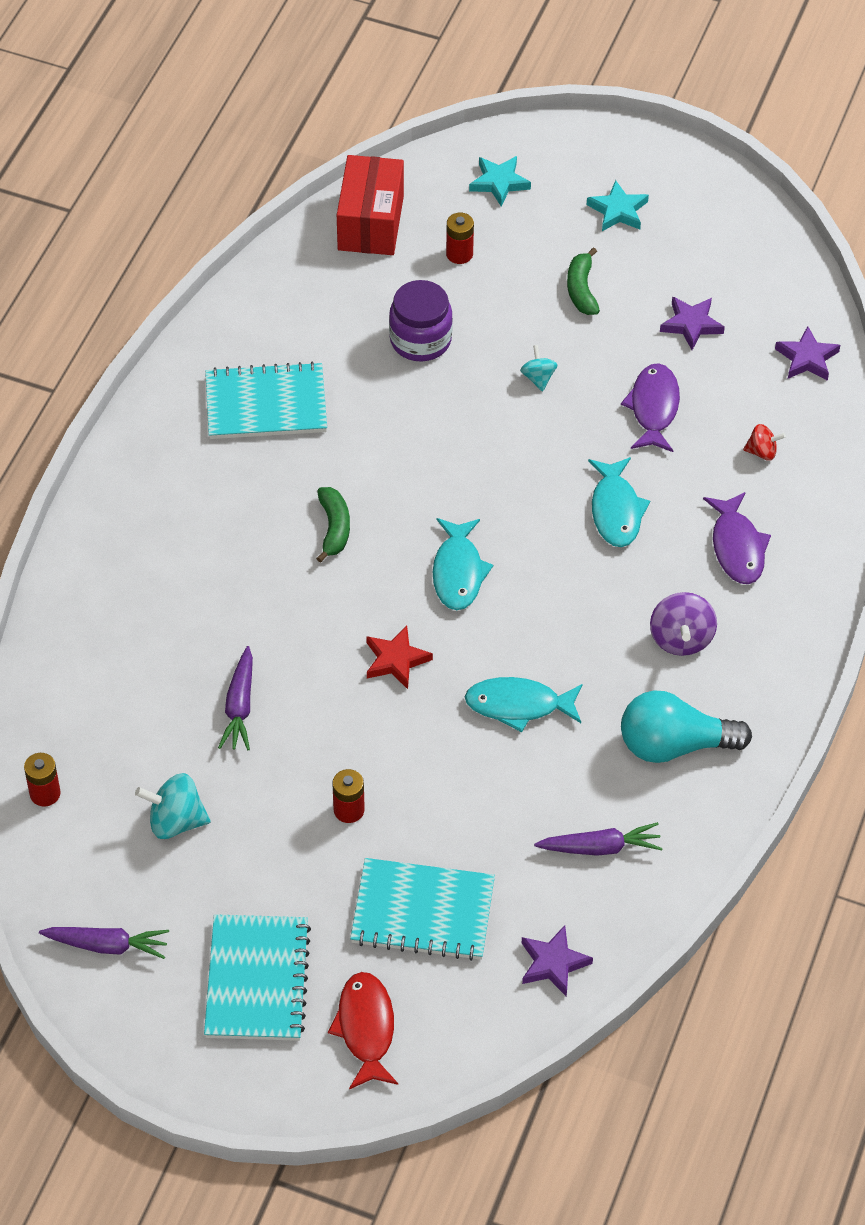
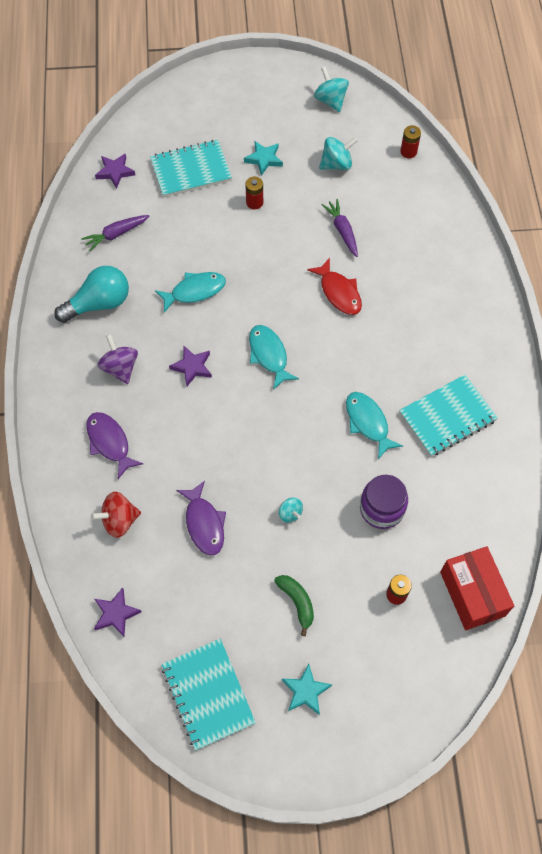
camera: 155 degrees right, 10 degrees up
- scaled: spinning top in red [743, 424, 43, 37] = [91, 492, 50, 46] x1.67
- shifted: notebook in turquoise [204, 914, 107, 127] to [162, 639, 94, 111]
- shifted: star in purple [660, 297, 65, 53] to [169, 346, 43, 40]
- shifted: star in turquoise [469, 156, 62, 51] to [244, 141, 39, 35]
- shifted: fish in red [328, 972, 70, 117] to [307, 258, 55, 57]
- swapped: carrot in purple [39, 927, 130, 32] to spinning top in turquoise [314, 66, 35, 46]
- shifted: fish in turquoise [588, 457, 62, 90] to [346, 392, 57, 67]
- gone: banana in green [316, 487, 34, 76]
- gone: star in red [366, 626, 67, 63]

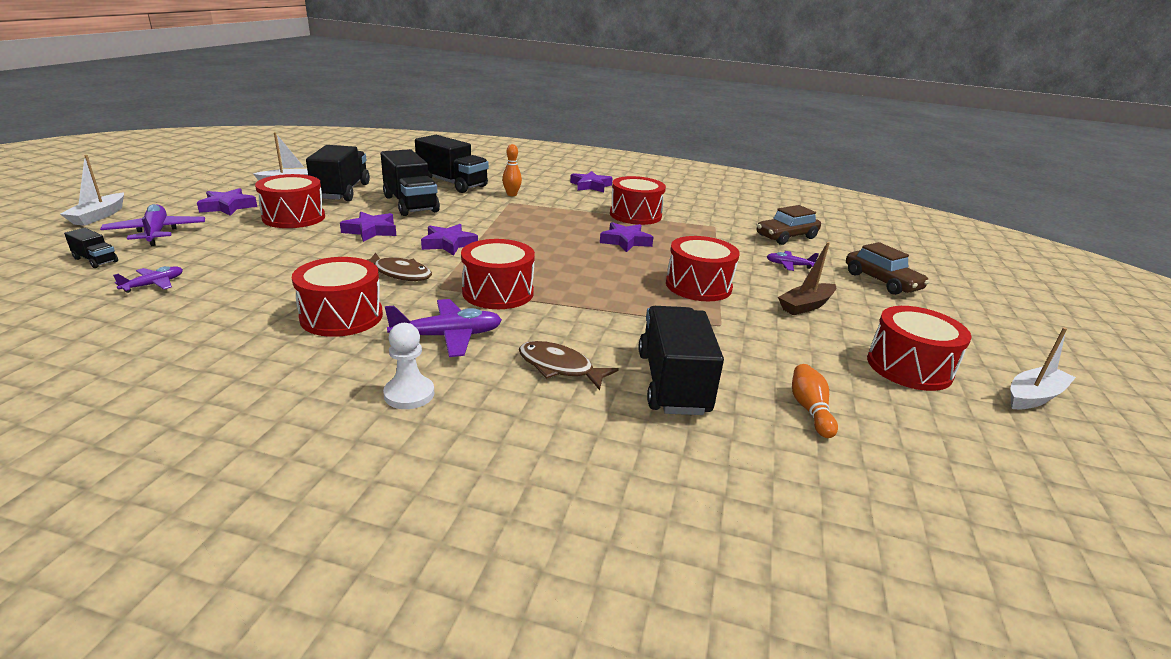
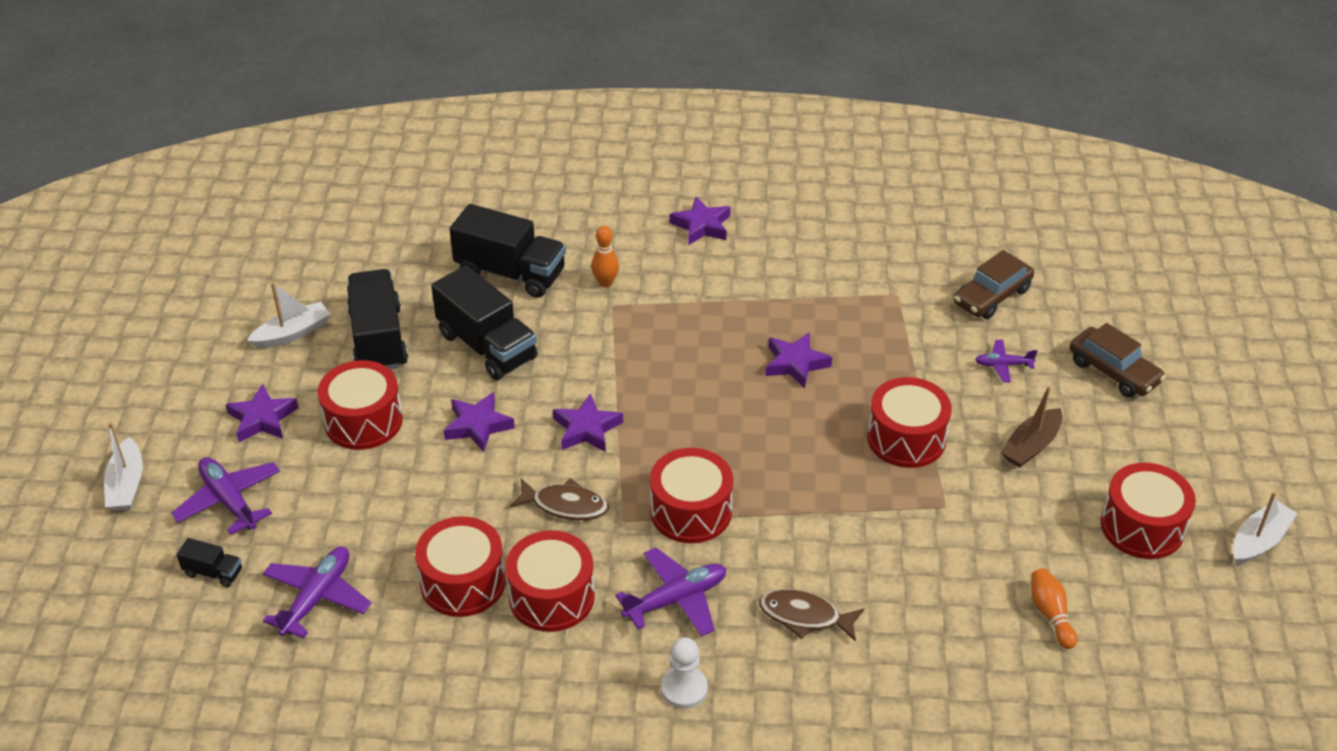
camera: 10 degrees left, 15 degrees up
- scaled: plane in purple [113, 266, 70, 27] = [263, 547, 108, 91] x1.73
- shifted: drum in red [610, 176, 56, 49] to [415, 516, 91, 101]
- gone: truck in black [639, 306, 85, 109]

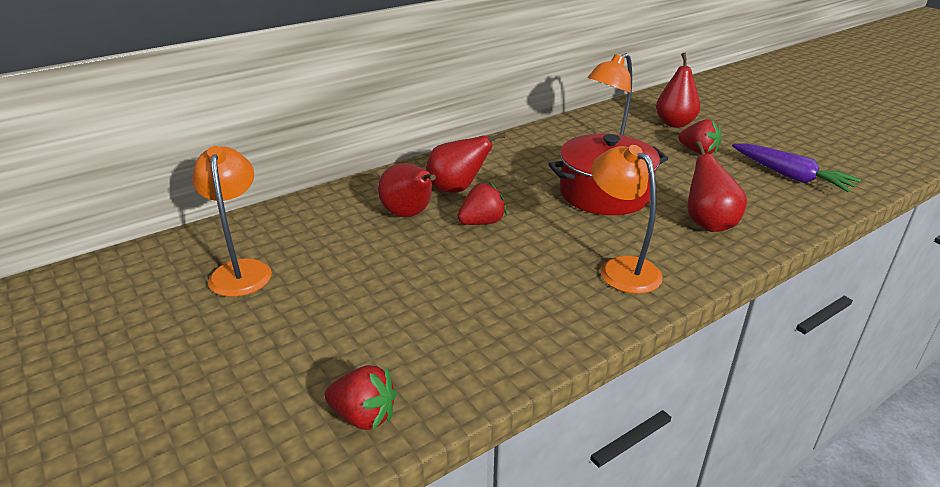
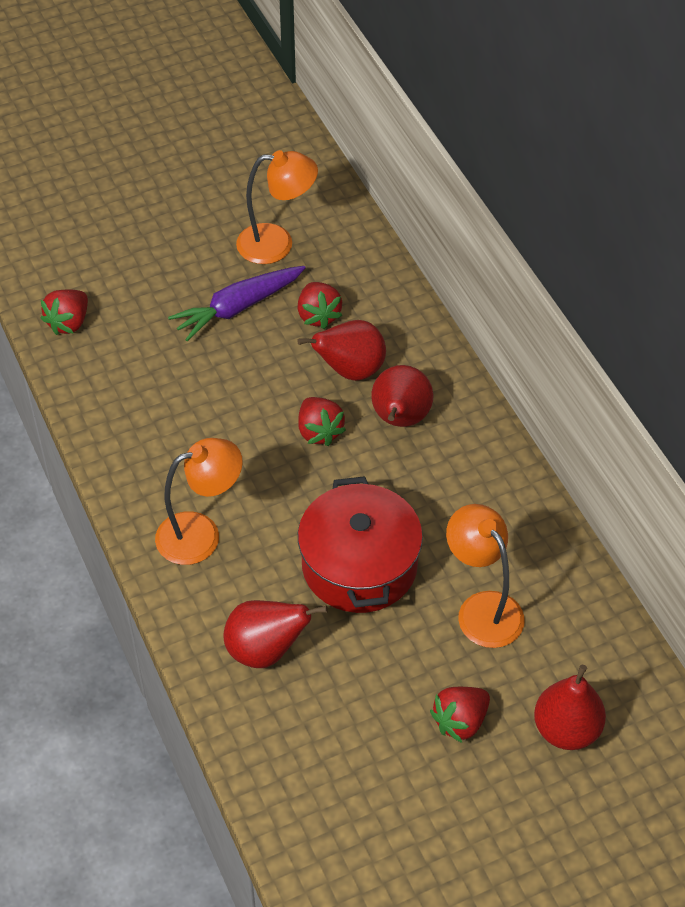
camera: 100 degrees right, 20 degrees up
- shifted: carrot in purple [732, 143, 129, 49] to [168, 266, 138, 75]
- new: strawberry in red [298, 282, 45, 47]

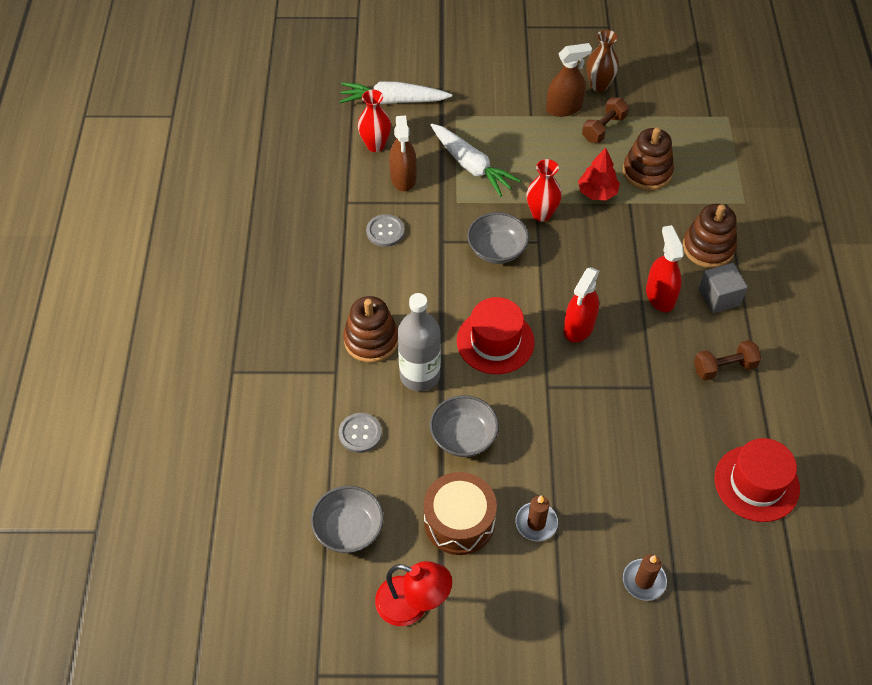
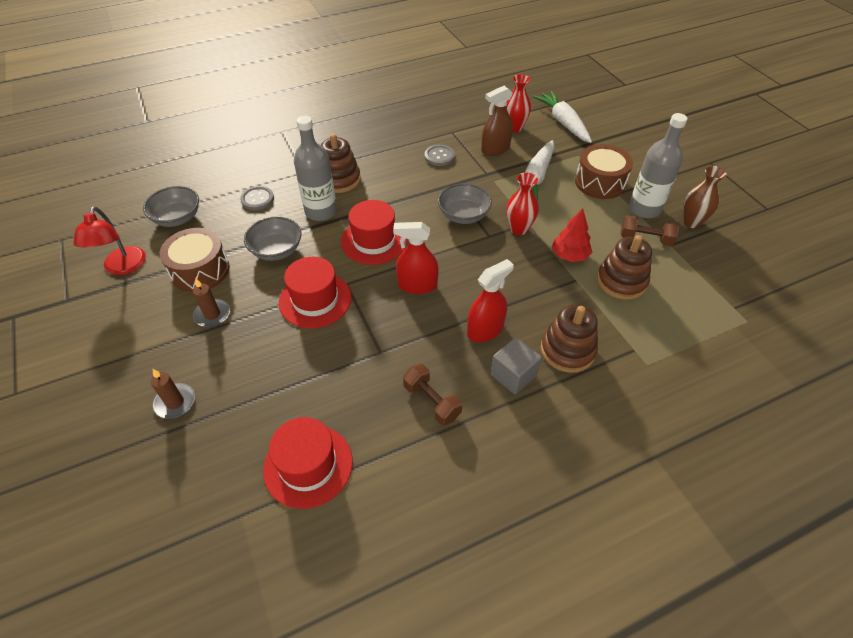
camera: 65 degrees right, 5 degrees down
- new: hat in red [279, 257, 72, 71]
- new: drum in brown [575, 144, 58, 55]
- swapped: spray bottle in brown [546, 43, 46, 74] to bottle in grey [629, 113, 58, 105]

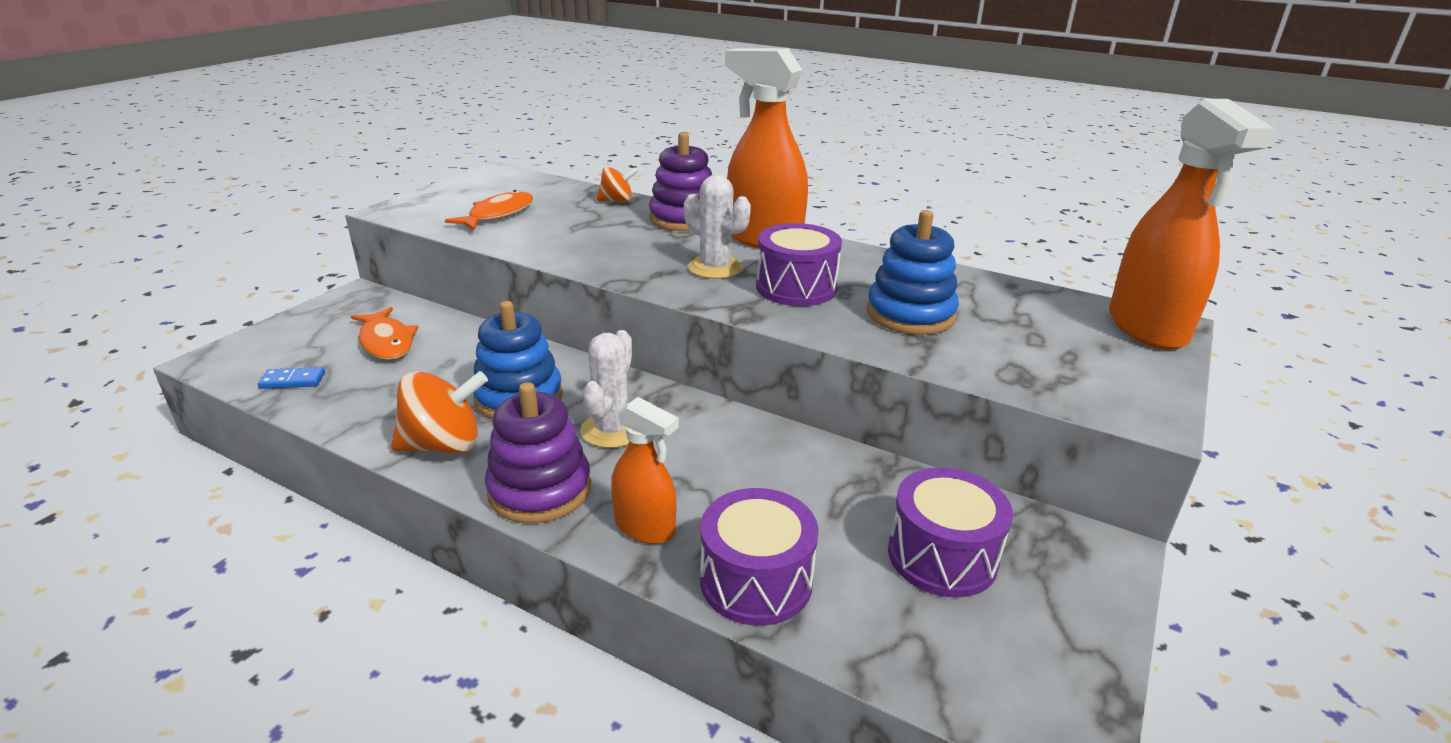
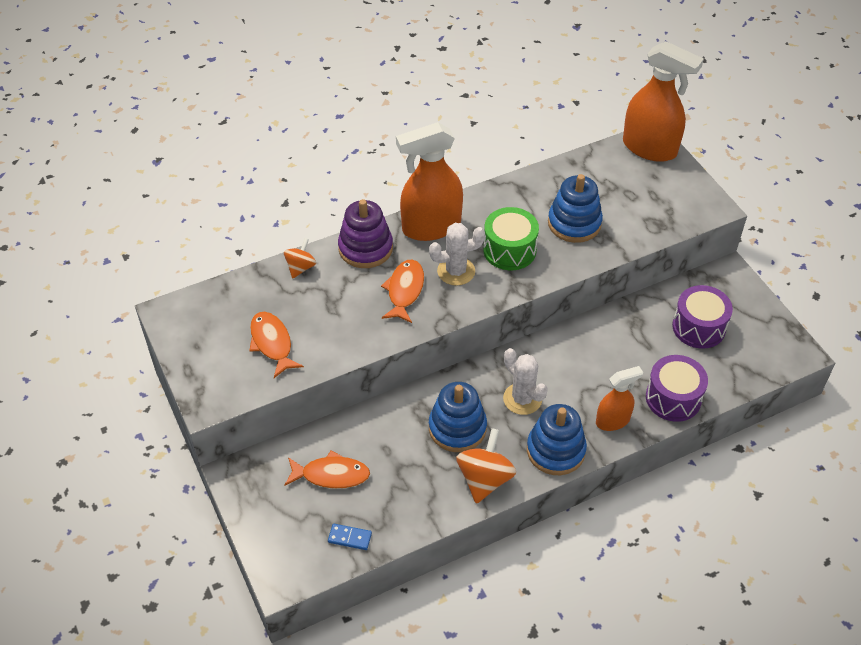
camera: 55 degrees left, 20 degrees up
- rotated: domino in blue [258, 367, 67, 22] = [328, 524, 44, 26] 75 degrees clockwise
- new: fish in orange [381, 259, 43, 64]
- repainted: drum in purple [756, 223, 86, 83] to drum in green [483, 207, 56, 63]
- repainted: stacking toy in purple [485, 382, 106, 141] to stacking toy in blue [527, 404, 60, 71]

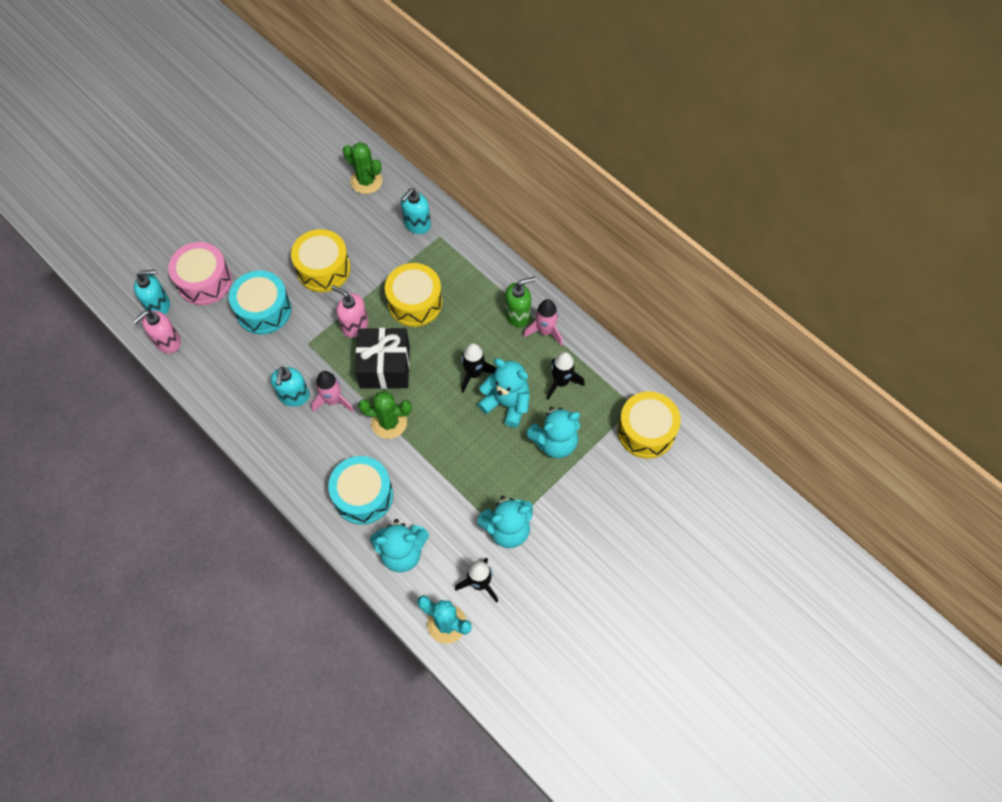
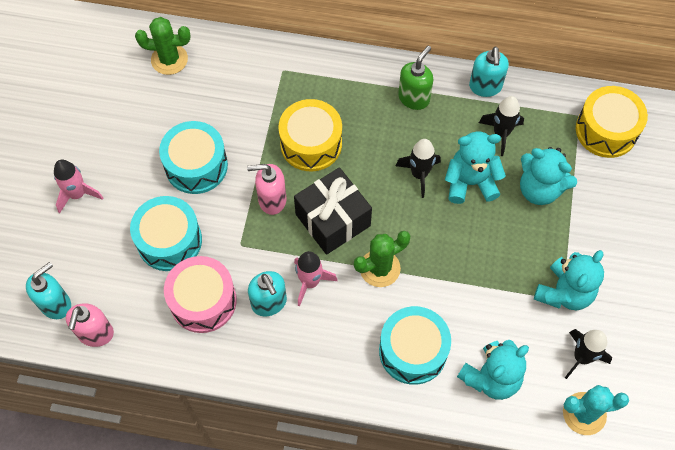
camera: 35 degrees left, 0 degrees up
- shifted: rocket in pink [523, 299, 40, 47] to [54, 160, 49, 53]
- repainted: drum in yellow [291, 229, 60, 63] to drum in turquoise [159, 121, 69, 73]
- shifted: drum in pink [168, 242, 64, 63] to [164, 256, 73, 77]
- shifted: soap dispenser in turquoise [401, 188, 30, 46] to [469, 46, 40, 51]
- rotated: teddy bear in turquoise [526, 407, 54, 51] = [520, 147, 57, 58] 90 degrees clockwise

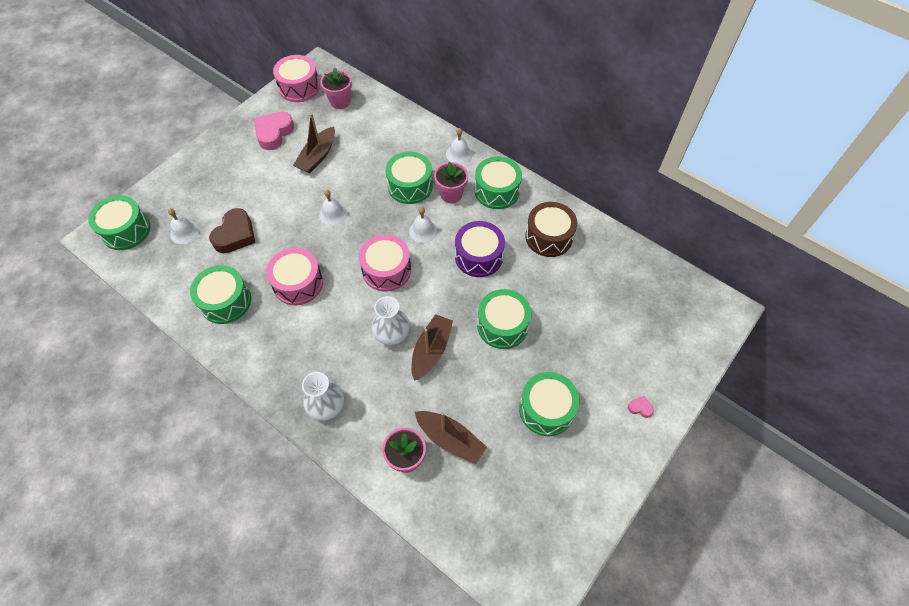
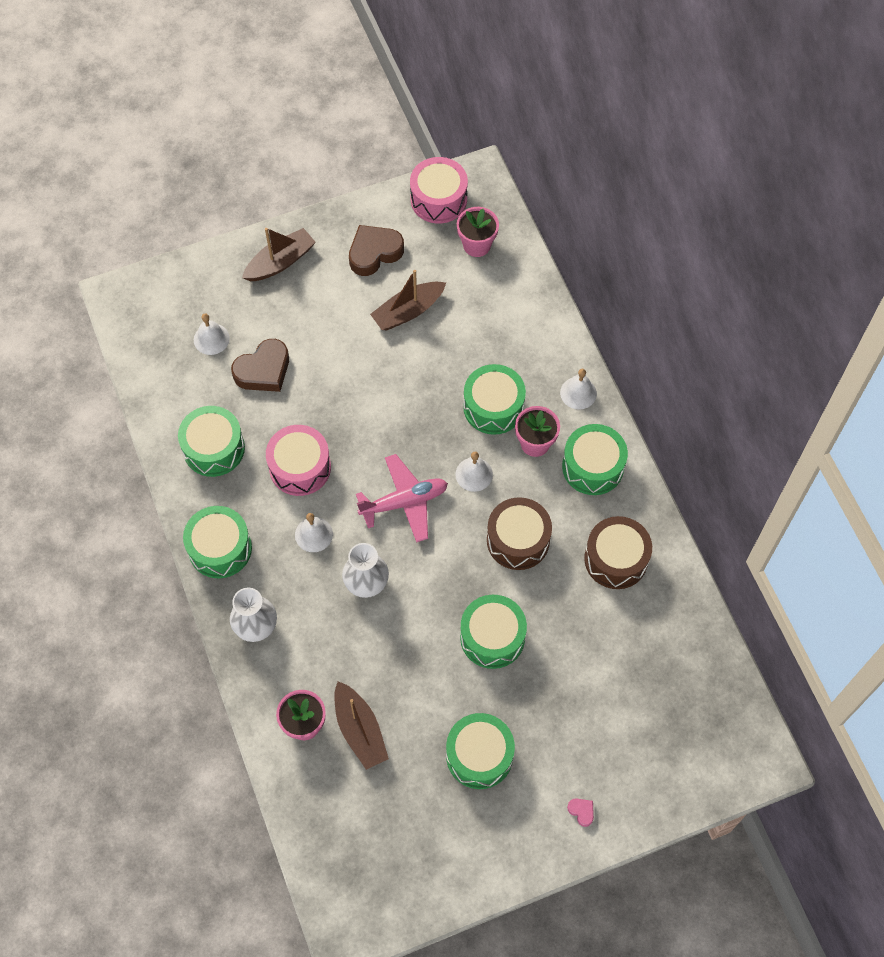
camera: 30 degrees right, 5 degrees up
- shifted: drum in green [88, 195, 62, 55] to [183, 506, 69, 72]
- shifted: boat in brown [411, 314, 42, 67] to [242, 228, 74, 53]
- shifted: bell in white [319, 190, 28, 36] to [295, 513, 38, 39]
- repainted: heart in pink [254, 111, 40, 39] to heart in brown [349, 225, 55, 51]
- swapped: drum in pink [359, 235, 52, 57] to plane in pink [356, 454, 92, 89]
- repainted: drum in purple [455, 221, 50, 56] to drum in brown [487, 497, 65, 73]

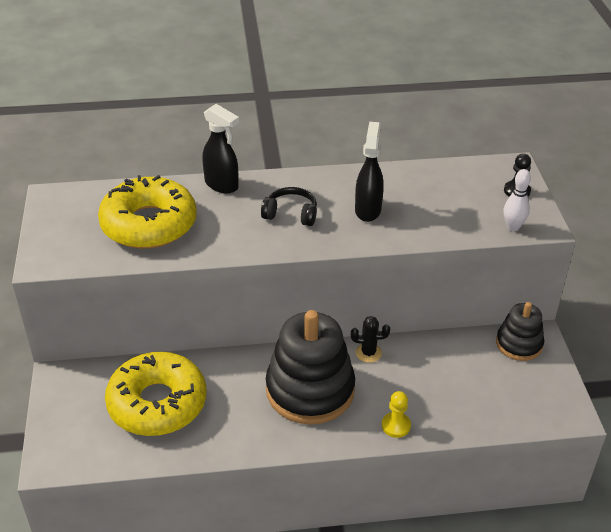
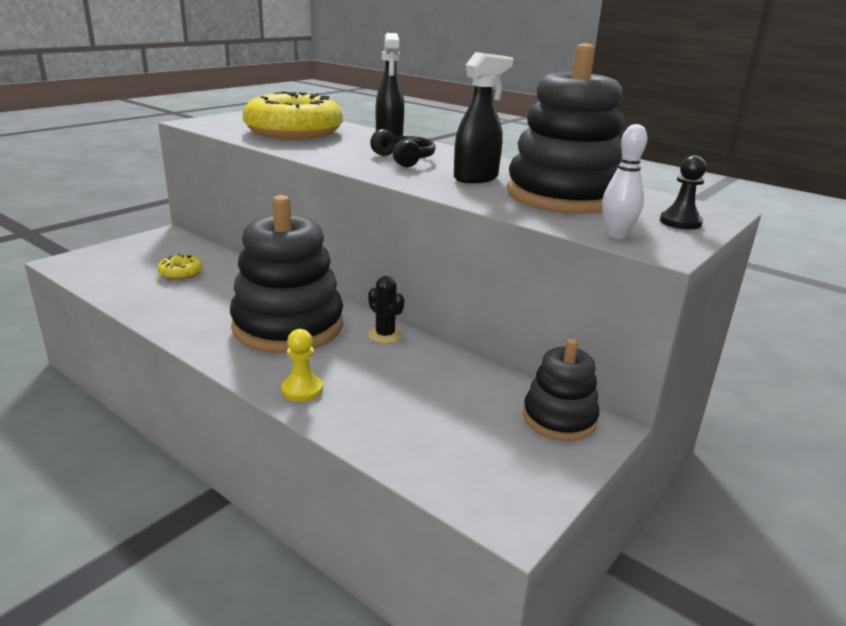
camera: 45 degrees right, 15 degrees down
- scaled: donut in yellow [105, 352, 101, 84] = [157, 254, 46, 26] x0.40
- new: stacking toy in black [507, 43, 117, 171]

